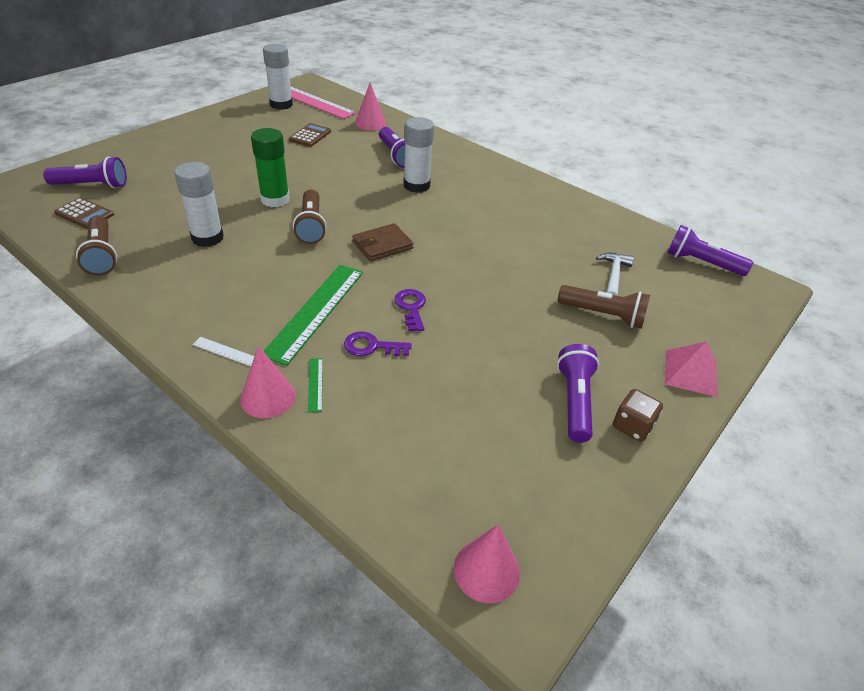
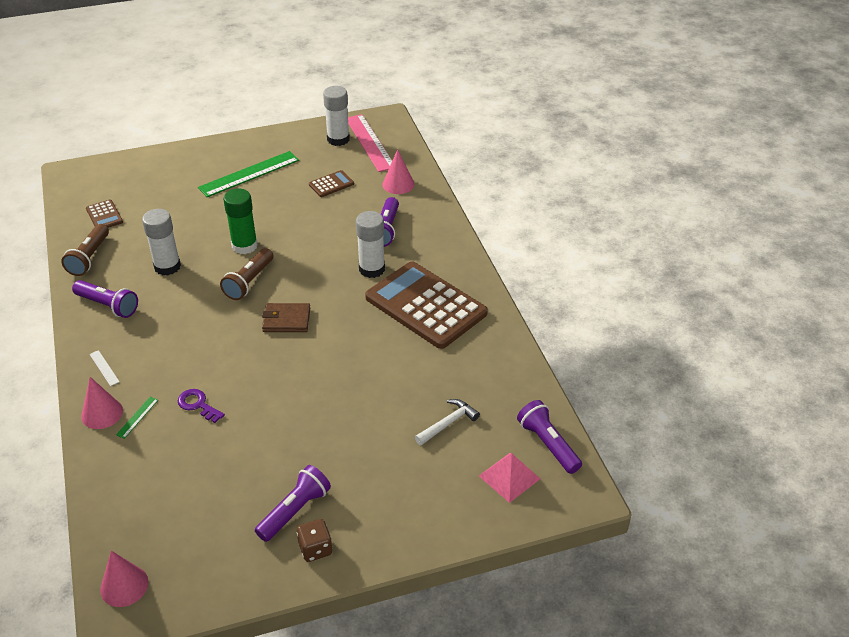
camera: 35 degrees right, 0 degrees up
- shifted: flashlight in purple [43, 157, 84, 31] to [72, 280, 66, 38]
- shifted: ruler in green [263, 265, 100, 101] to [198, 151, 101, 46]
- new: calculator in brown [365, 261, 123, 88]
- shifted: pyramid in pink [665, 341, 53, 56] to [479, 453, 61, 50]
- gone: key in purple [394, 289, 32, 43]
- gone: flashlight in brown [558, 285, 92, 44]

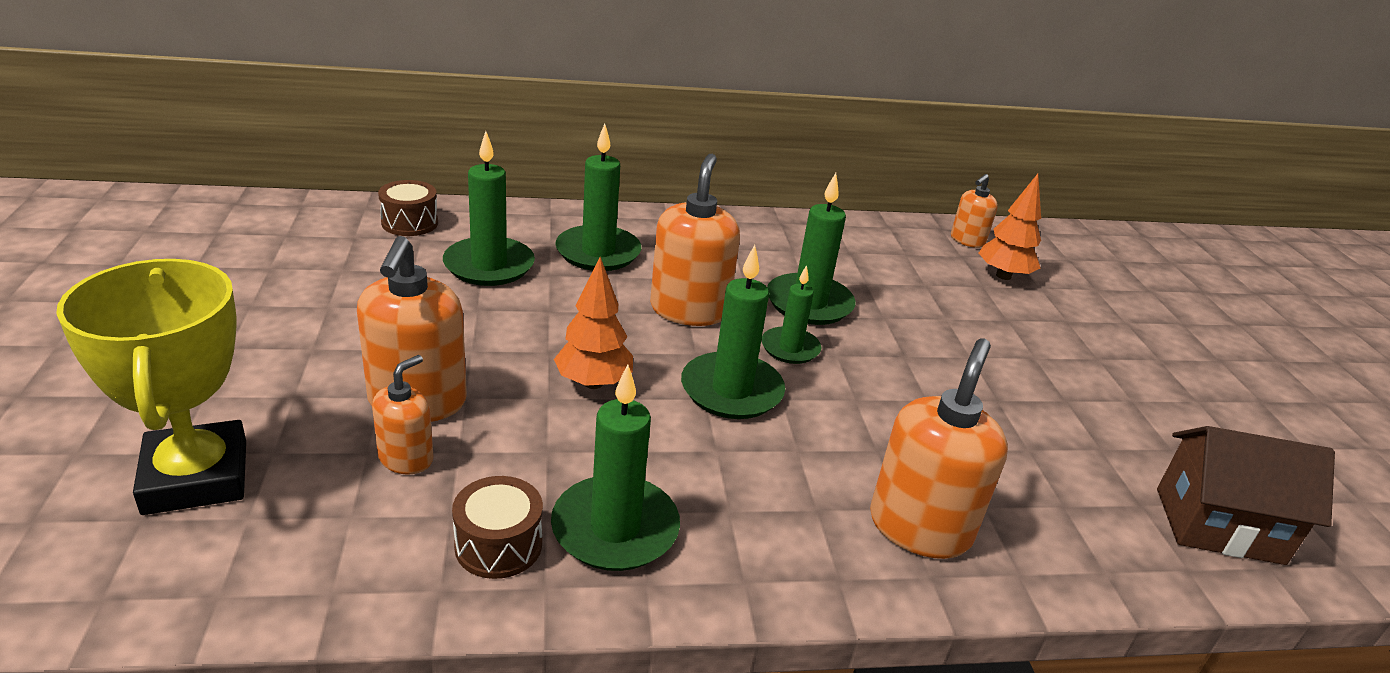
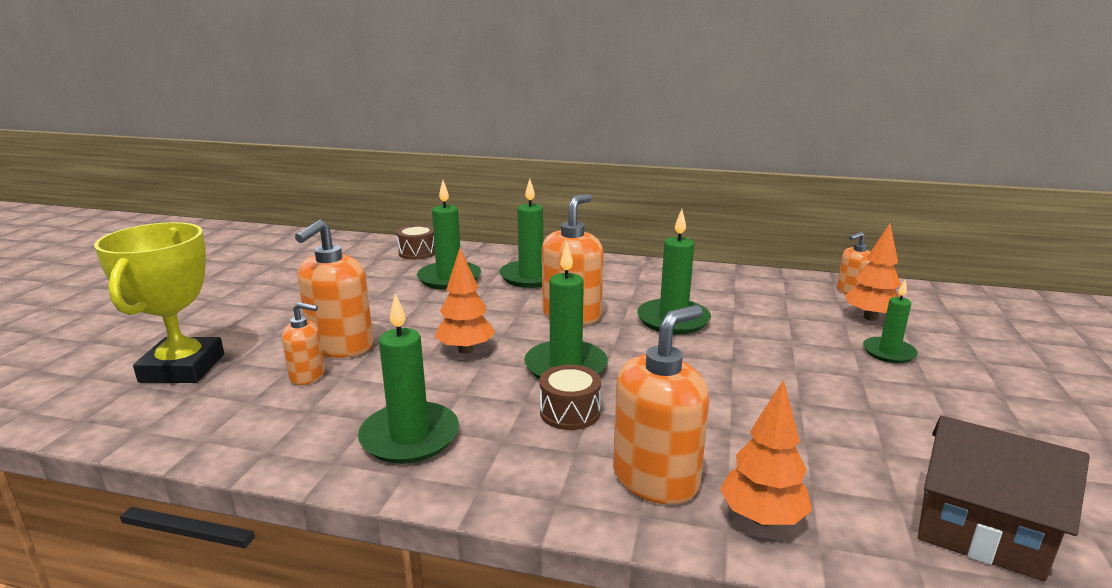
camera: 25 degrees right, 10 degrees down
- rotated: soap dispenser in orange [372, 355, 61, 119] = [282, 302, 43, 83] 45 degrees clockwise
- shifted: drum in brown [452, 476, 91, 103] to [540, 365, 61, 65]
- new: tree in orange [720, 379, 92, 147]
- shifted: candle in green [761, 265, 61, 99] to [863, 280, 55, 84]

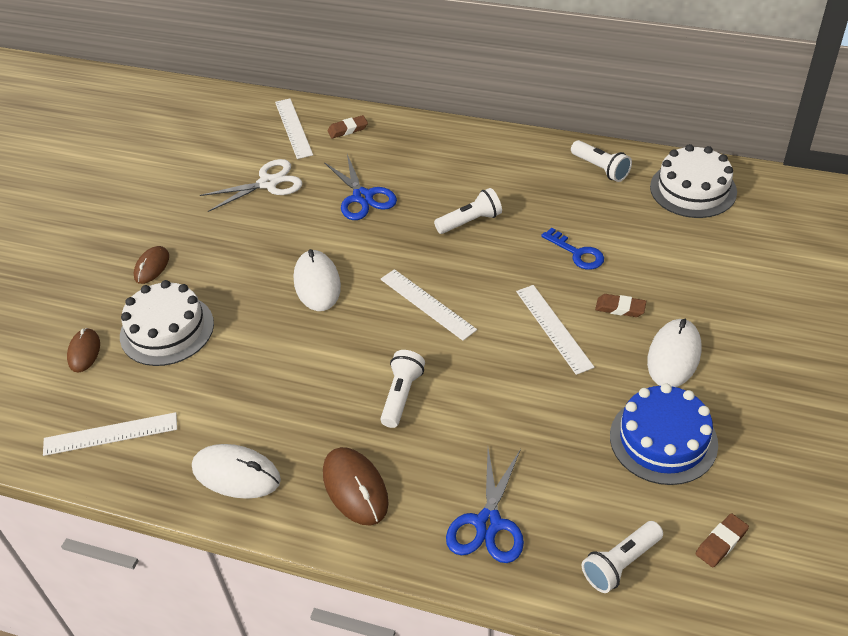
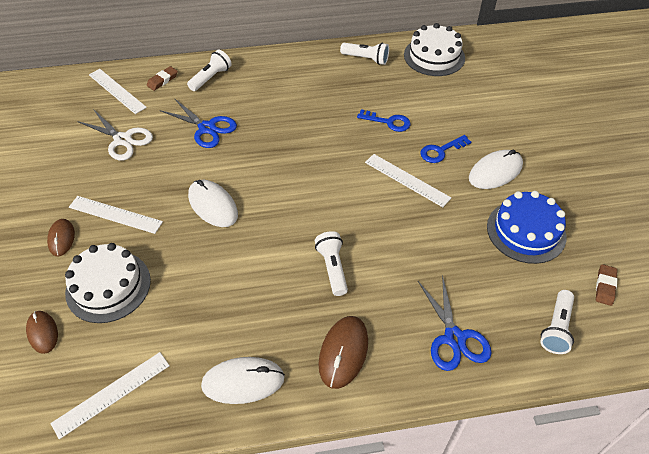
camera: 30 degrees left, 5 degrees up
- shifted: ruler in white [380, 269, 97, 72] to [69, 196, 94, 38]
- rotated: scissors in white [200, 159, 103, 53] = [77, 109, 76, 52] 90 degrees clockwise
- shifted: flashlight in white [434, 188, 68, 46] to [187, 50, 45, 41]
- rotated: mouse in brown [323, 447, 66, 79] = [318, 316, 50, 73] 75 degrees clockwise
- swapped: eraser in brown [595, 294, 51, 23] to key in blue [420, 135, 51, 28]
- rotated: mouse in white [647, 319, 55, 68] = [469, 150, 54, 39] 60 degrees clockwise

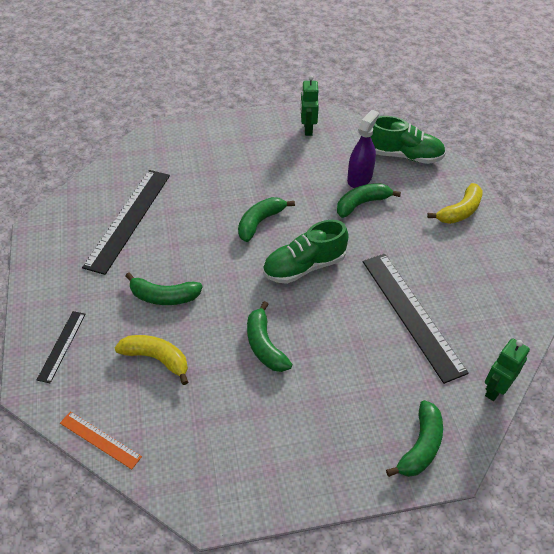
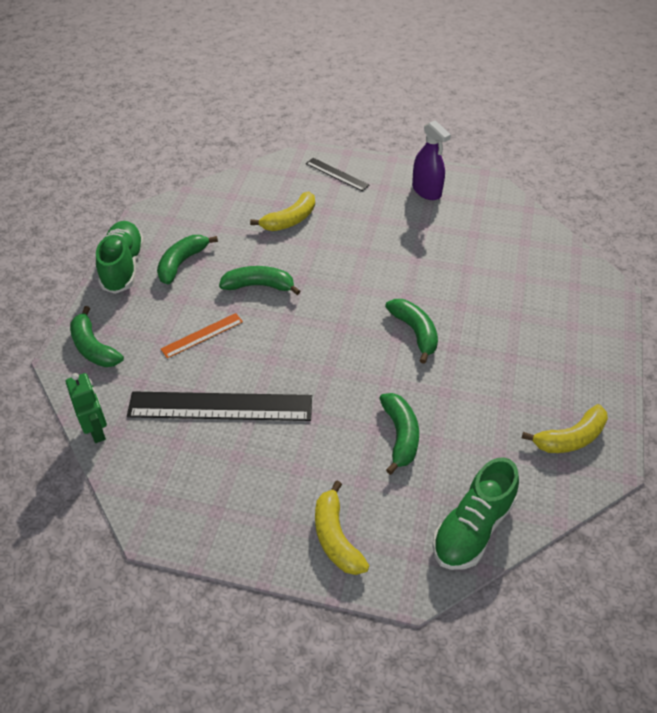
camera: 115 degrees right, 0 degrees up
- shifted: shoe in green [263, 220, 86, 64] to [96, 221, 48, 73]
- shifted: banana in green [125, 272, 78, 33] to [157, 235, 61, 49]
- shifted: ruler in orange [60, 411, 82, 58] to [161, 313, 82, 45]
- shifted: spray bottle in purple [347, 110, 32, 78] to [412, 120, 39, 80]
- swapped: robot in green [301, 75, 18, 61] to banana in yellow [522, 404, 86, 49]
- gone: ruler in black [82, 170, 88, 105]

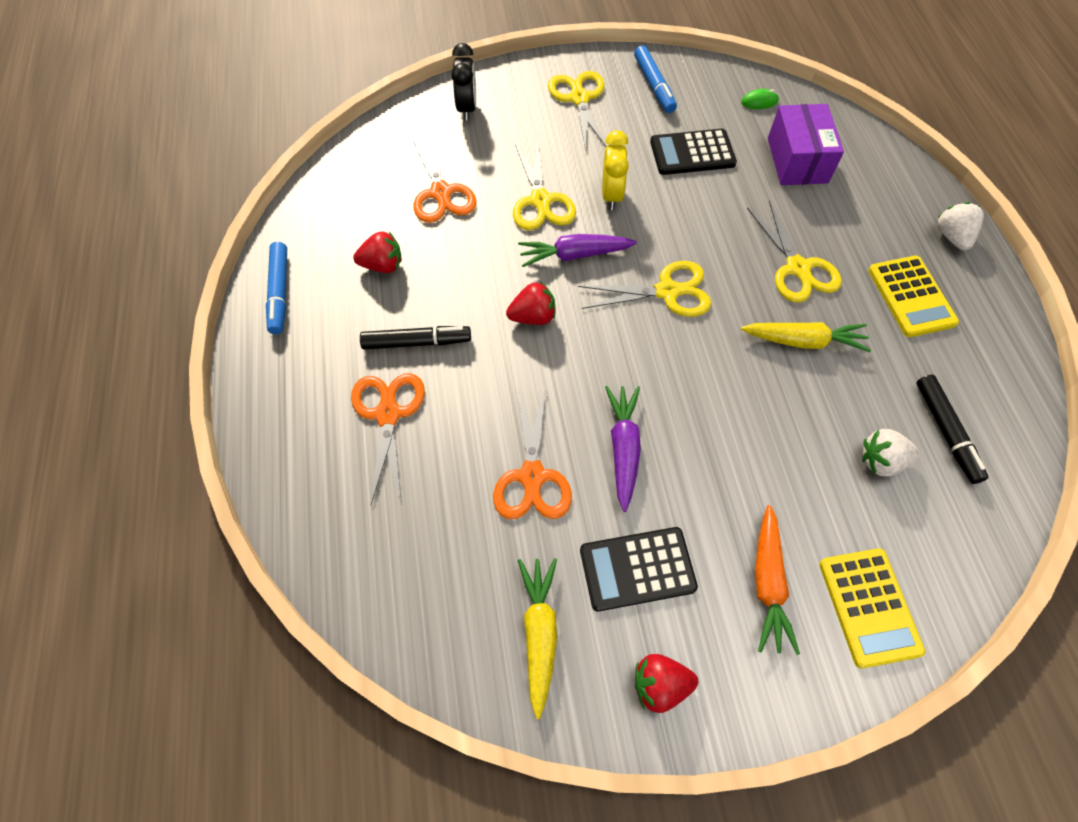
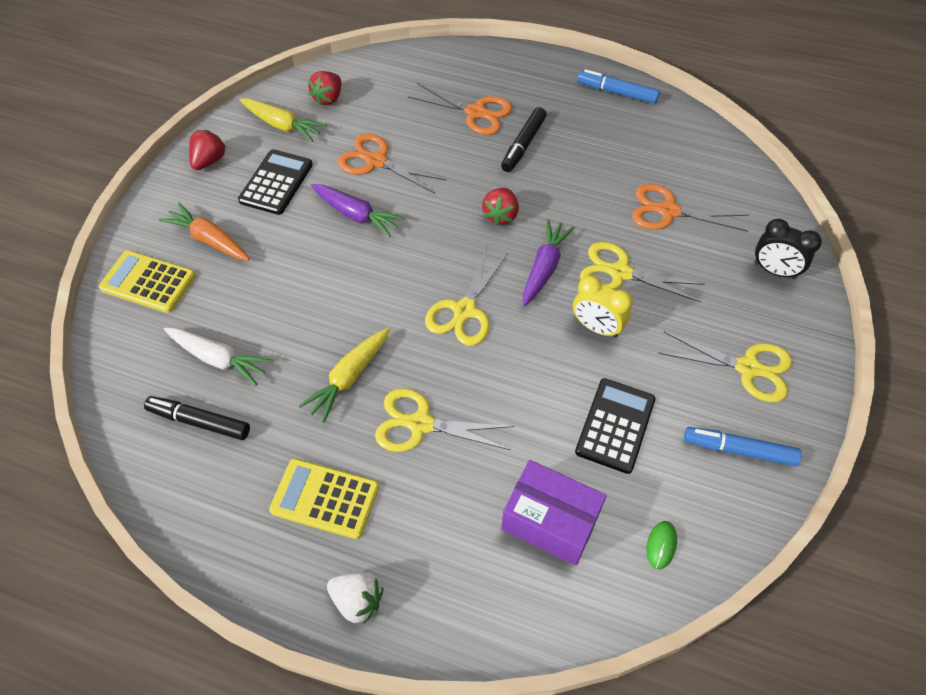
camera: 120 degrees right, 5 degrees down
- swapped: strawberry in white [862, 429, 58, 48] to carrot in white [164, 328, 109, 58]
- shifted: strawberry in red [353, 231, 49, 42] to [308, 71, 33, 34]

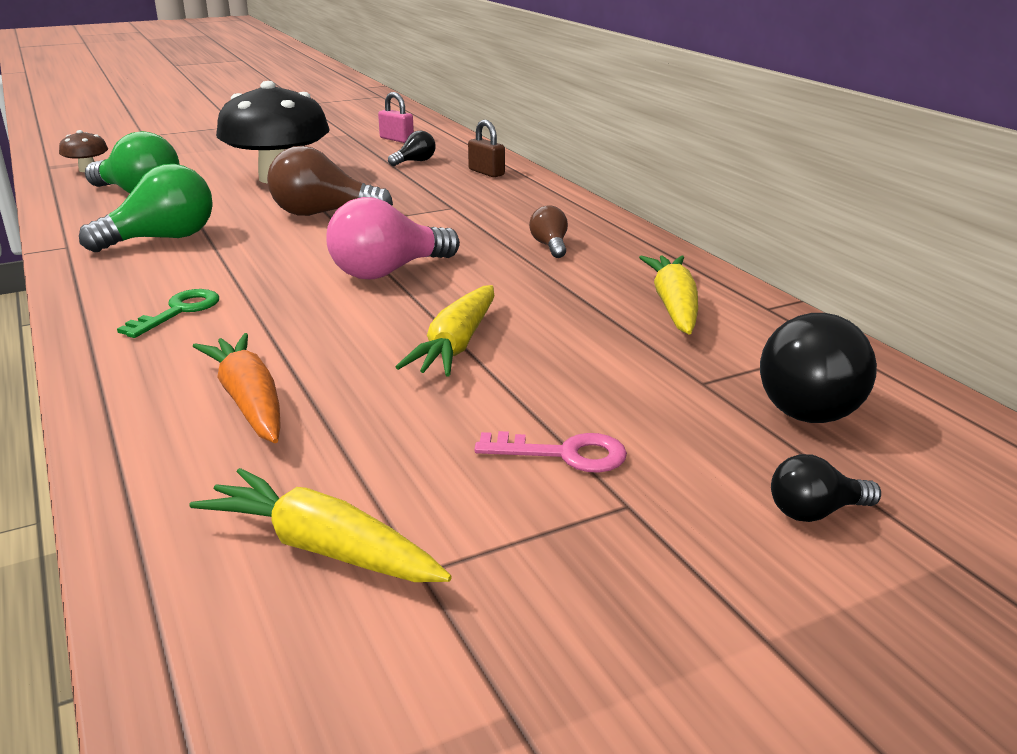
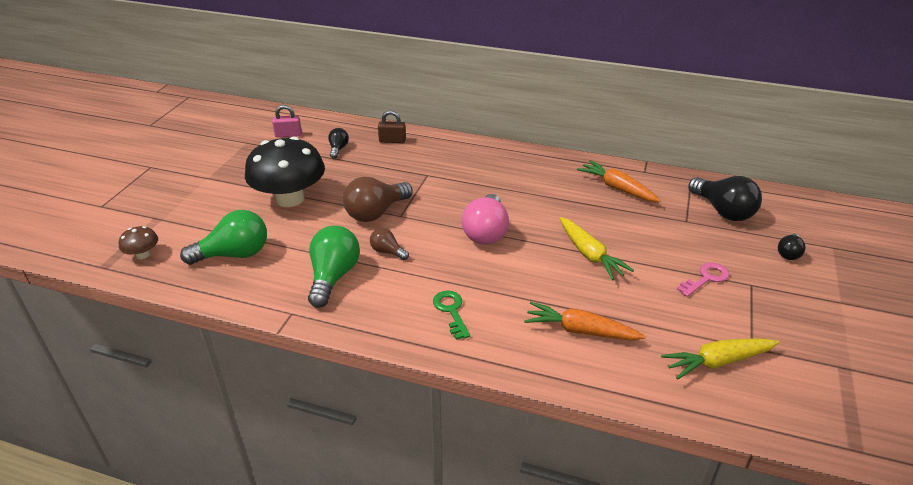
camera: 45 degrees left, 10 degrees up
- shifted: light bulb in brown [529, 205, 39, 53] to [370, 228, 39, 32]
- repainted: carrot in yellow [639, 256, 59, 78] to carrot in orange [577, 160, 84, 42]

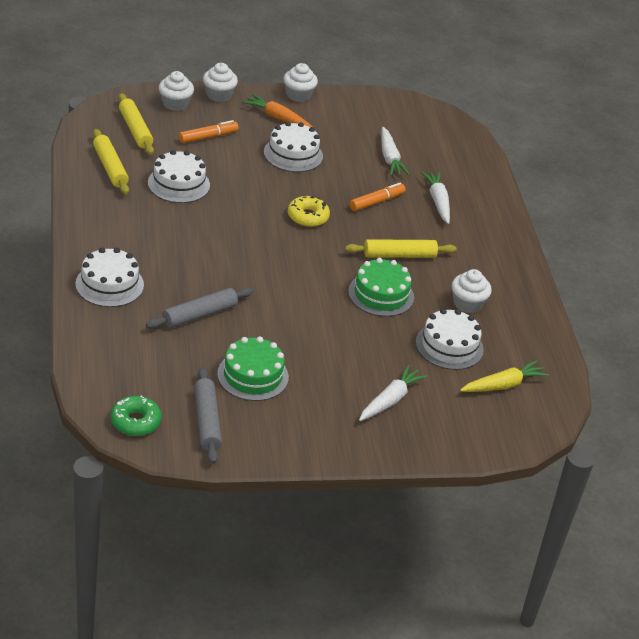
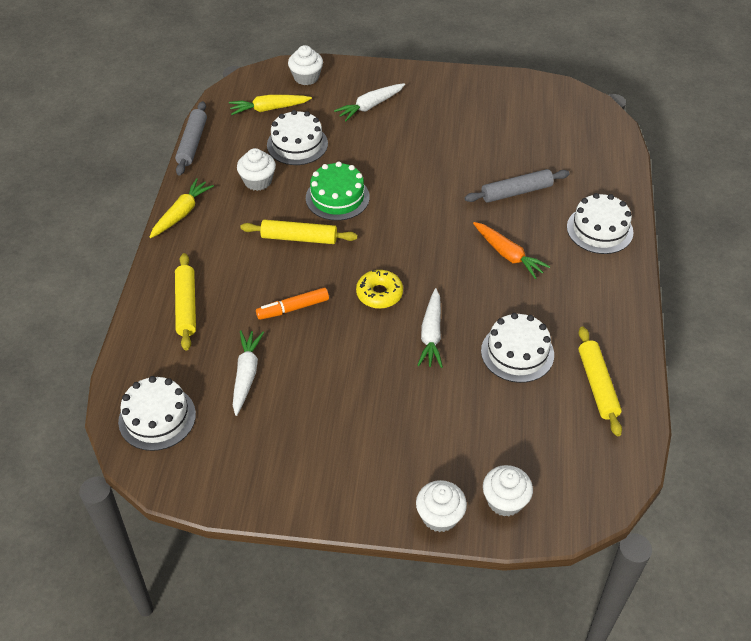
camera: 160 degrees left, 10 degrees up
- shifted: cake in white [264, 122, 59, 50] to [118, 376, 78, 75]
- new: carrot in yellow [149, 178, 65, 60]
- shifted: rolling pin in grey [194, 367, 28, 97] to [175, 101, 32, 74]
- shifted: rolling pin in yellow [119, 93, 35, 62] to [175, 253, 21, 98]
- shifted: cupcake in white [283, 63, 35, 39] to [288, 45, 35, 40]
- shifted: carrot in white [421, 171, 29, 53] to [417, 288, 26, 80]
- shifted: carrot in orange [242, 94, 72, 34] to [473, 222, 77, 57]
- gone: donut in green [111, 395, 50, 41]
- gone: marker in orange [179, 120, 60, 23]
- gone: cake in green [217, 337, 72, 64]

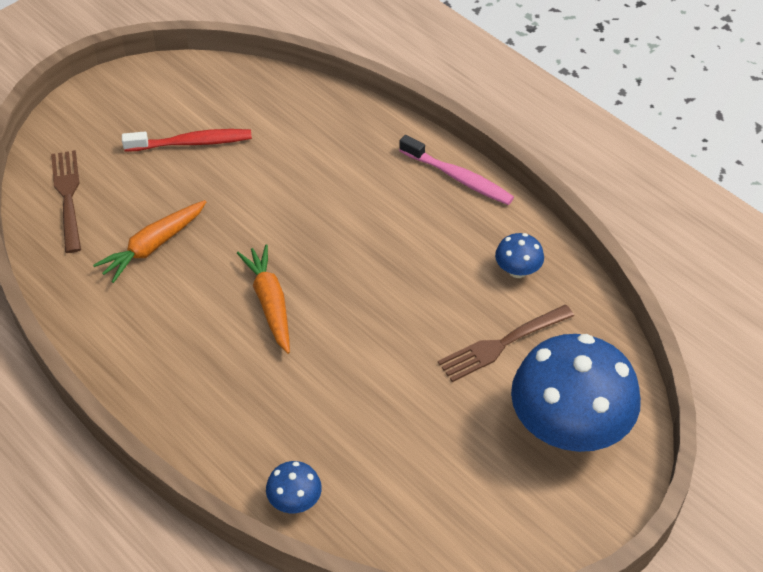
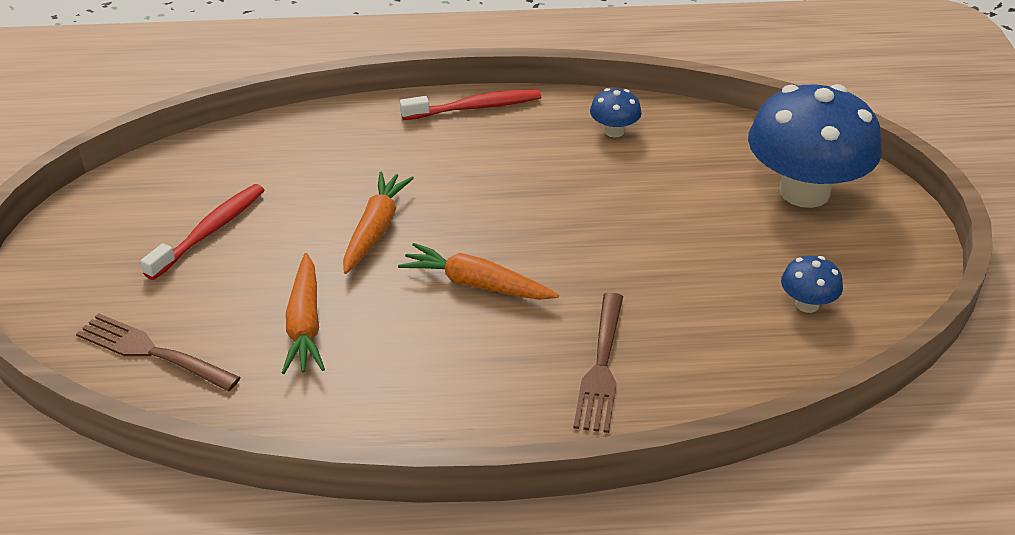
camera: 50 degrees left, 10 degrees down
- new: carrot in orange [343, 172, 71, 102]
- repainted: toothbrush in pink [399, 135, 115, 70] to toothbrush in red [400, 89, 141, 31]
- shifted: fork in brown [438, 305, 136, 77] to [573, 292, 50, 141]
- shifted: mushroom in blue [266, 461, 56, 52] to [781, 256, 62, 57]

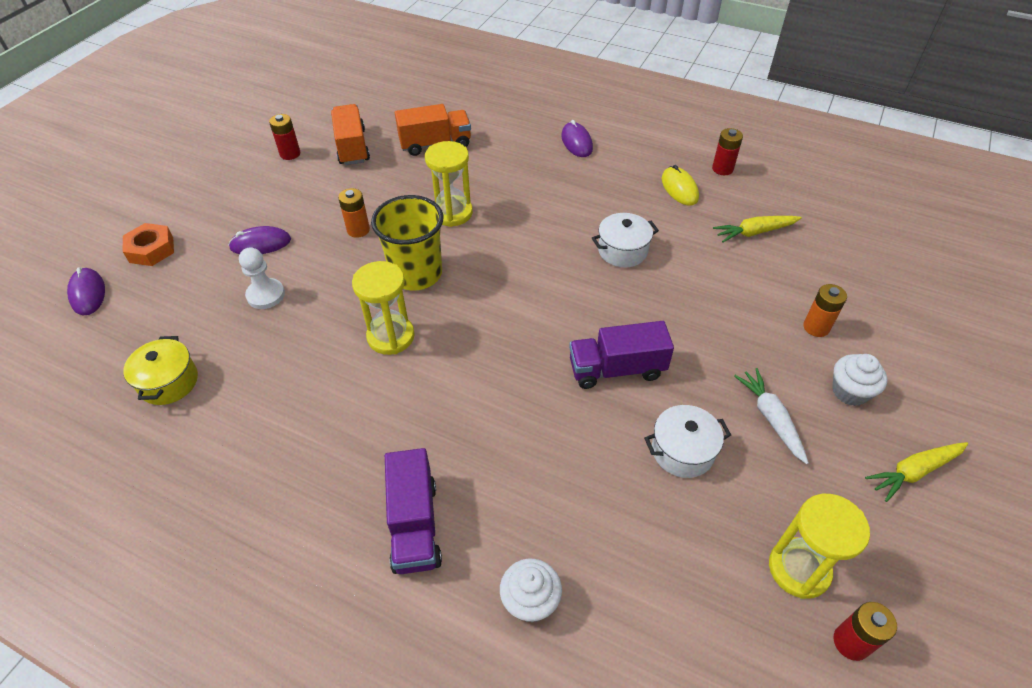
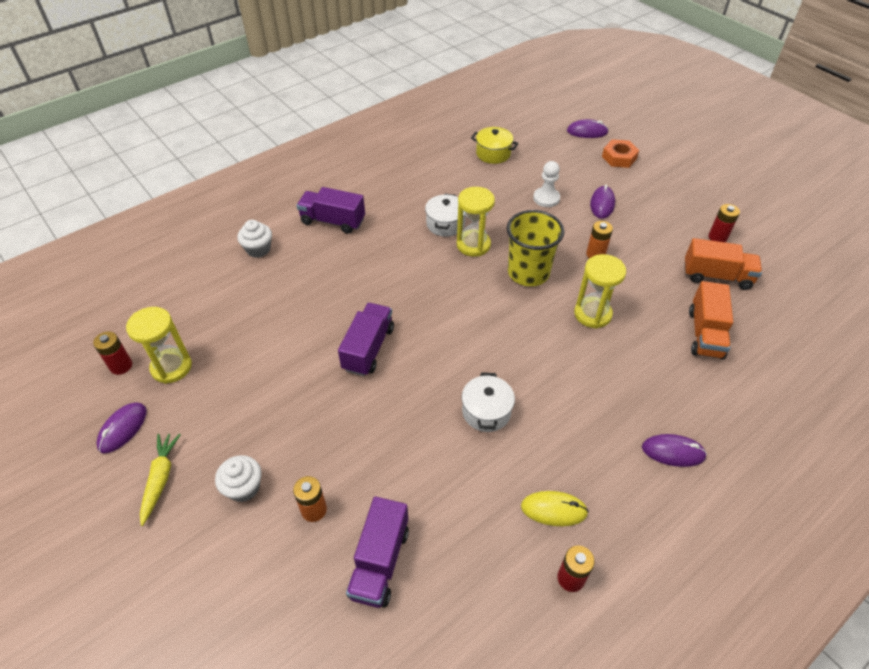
camera: 115 degrees right, 0 degrees up
- new: mouse in purple [96, 403, 51, 51]
- new: truck in purple [346, 497, 63, 111]
- shifted: pot in white [644, 405, 87, 73] to [425, 194, 40, 43]
- gone: carrot in yellow [713, 216, 89, 26]
- gone: carrot in white [734, 368, 75, 96]

